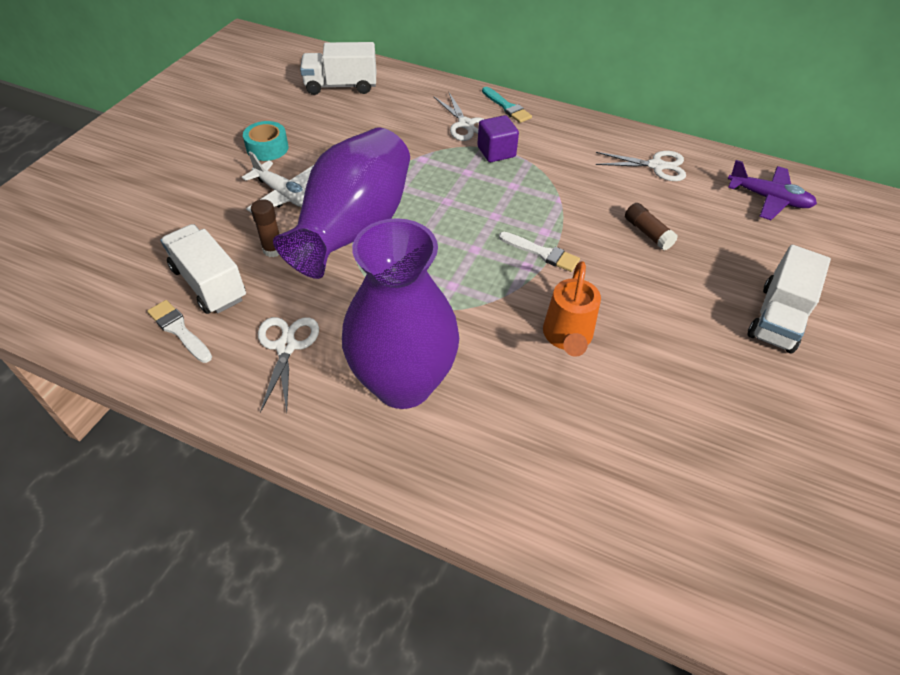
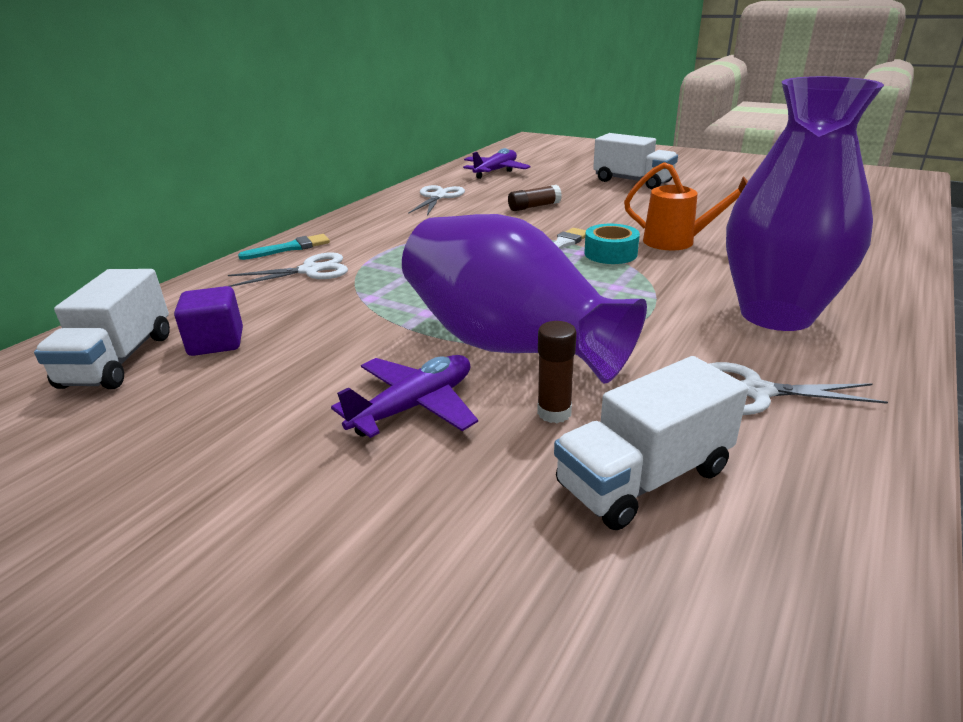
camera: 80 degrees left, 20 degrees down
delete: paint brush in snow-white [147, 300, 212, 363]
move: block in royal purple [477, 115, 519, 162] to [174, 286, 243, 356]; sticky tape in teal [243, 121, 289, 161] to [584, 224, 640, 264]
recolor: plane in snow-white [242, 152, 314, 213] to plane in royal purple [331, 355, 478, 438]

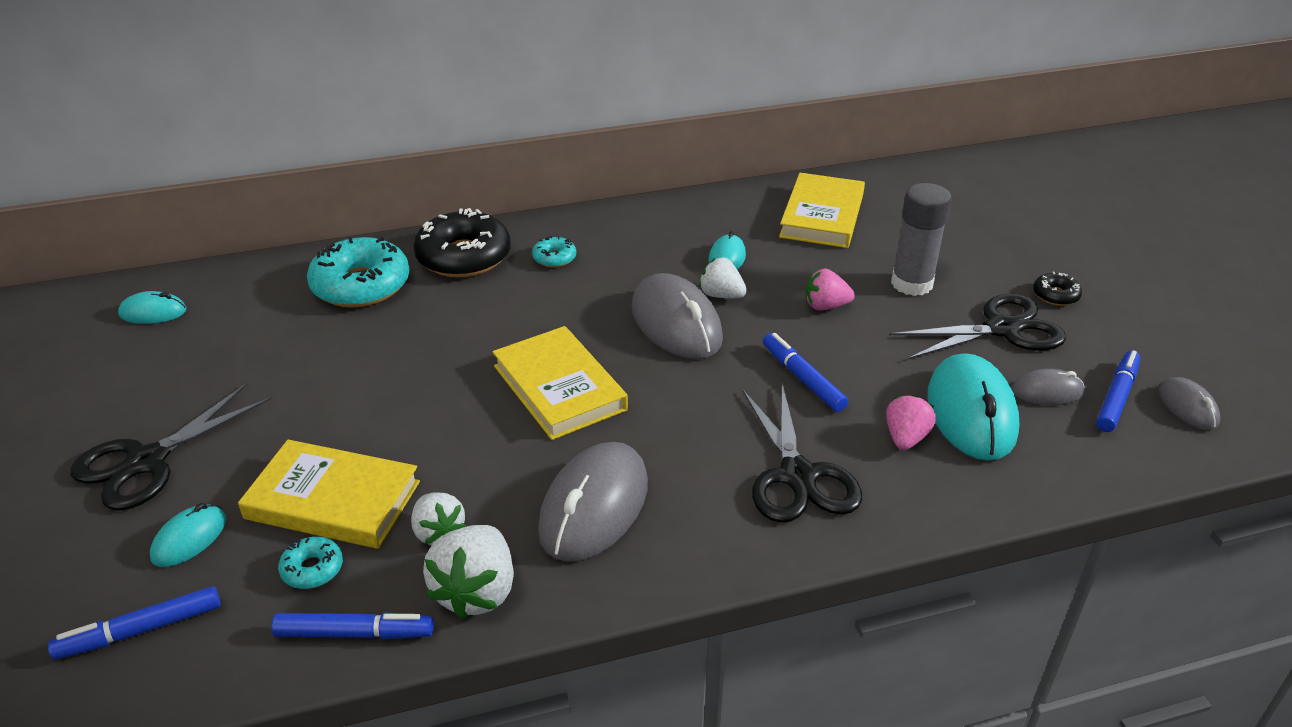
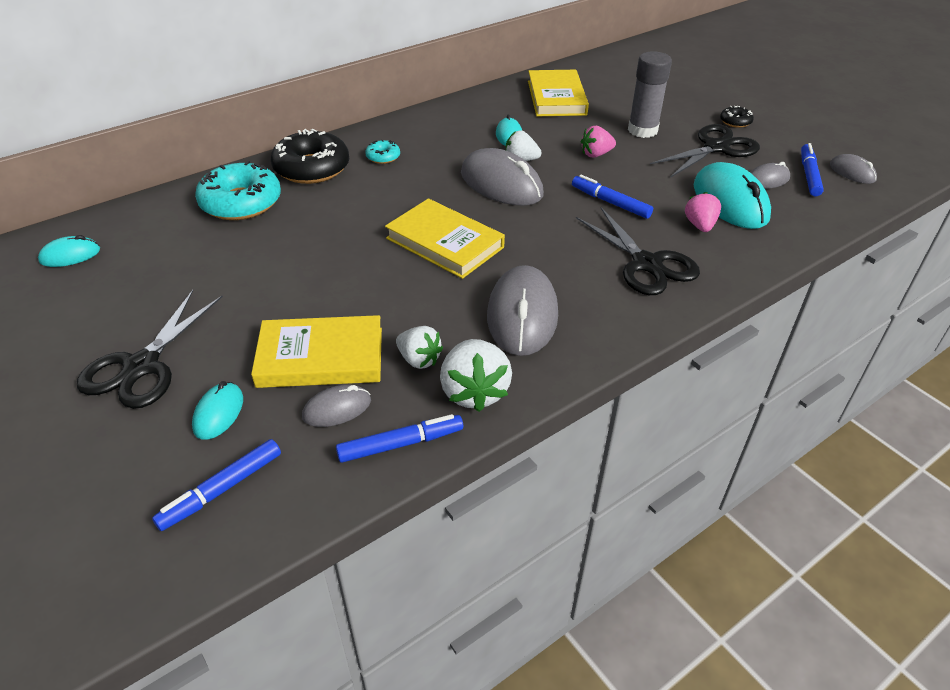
camera: 20 degrees left, 5 degrees up
replace: glazed donut in teal [278, 537, 343, 589] to computer mouse in grey [302, 385, 371, 427]

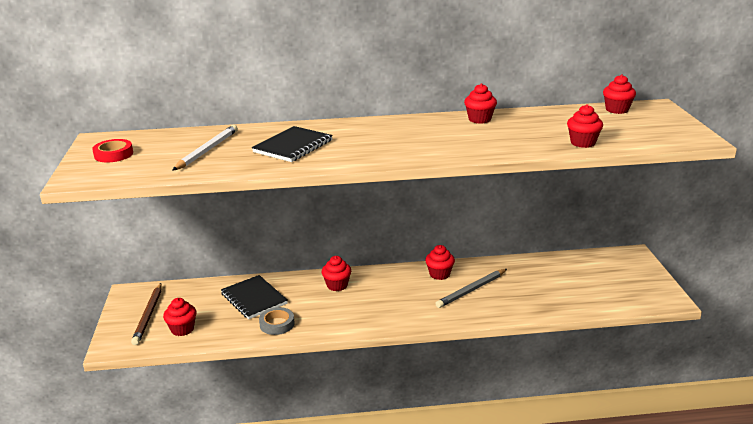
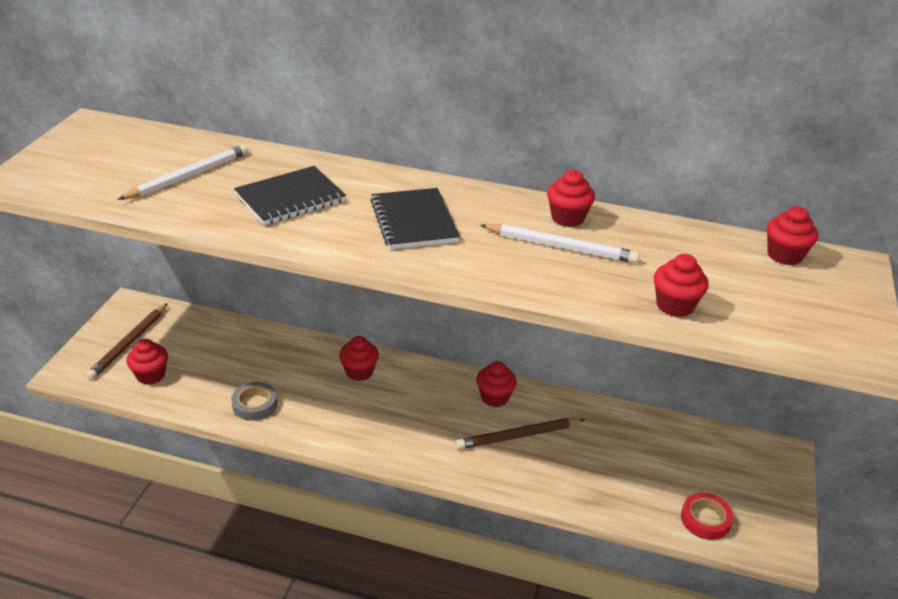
camera: 20 degrees right, 10 degrees up
insert: wooden pencil in snow-white [480, 224, 640, 263]
move: exercise book in ebony [221, 275, 288, 319] to [370, 188, 460, 249]; sticky tape in scarlet [92, 139, 133, 162] to [681, 493, 733, 540]
recolor: wooden pencil in grey [435, 269, 507, 308] to wooden pencil in brown [456, 418, 586, 450]

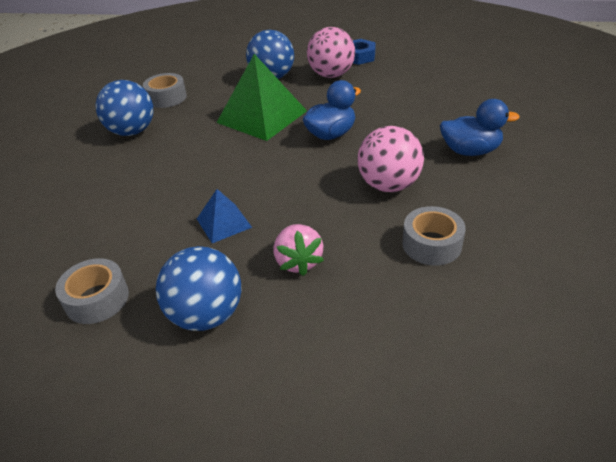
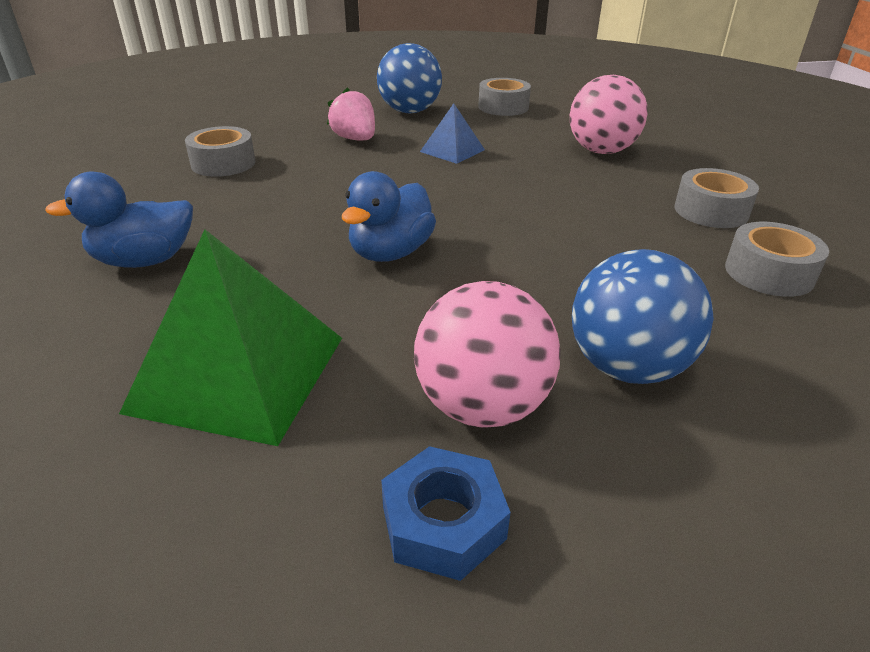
camera: 155 degrees right, 5 degrees down
move: solid pyramid in leaf-green [216, 54, 307, 141] to [119, 229, 342, 446]; play ball in pink [358, 126, 424, 192] to [570, 75, 648, 154]
replace: play ball in blue [96, 80, 153, 136] to sticky tape in grey [675, 168, 759, 228]

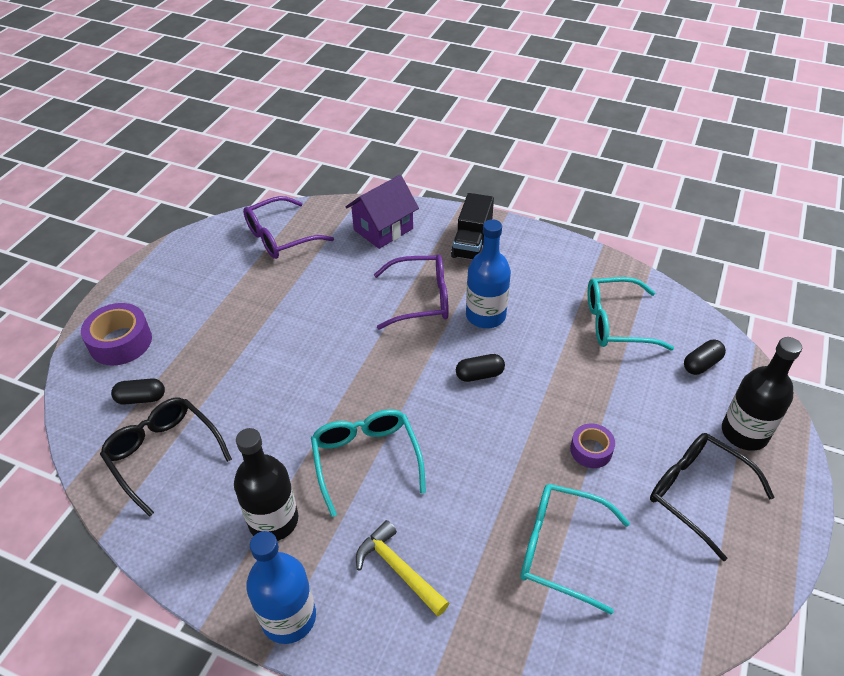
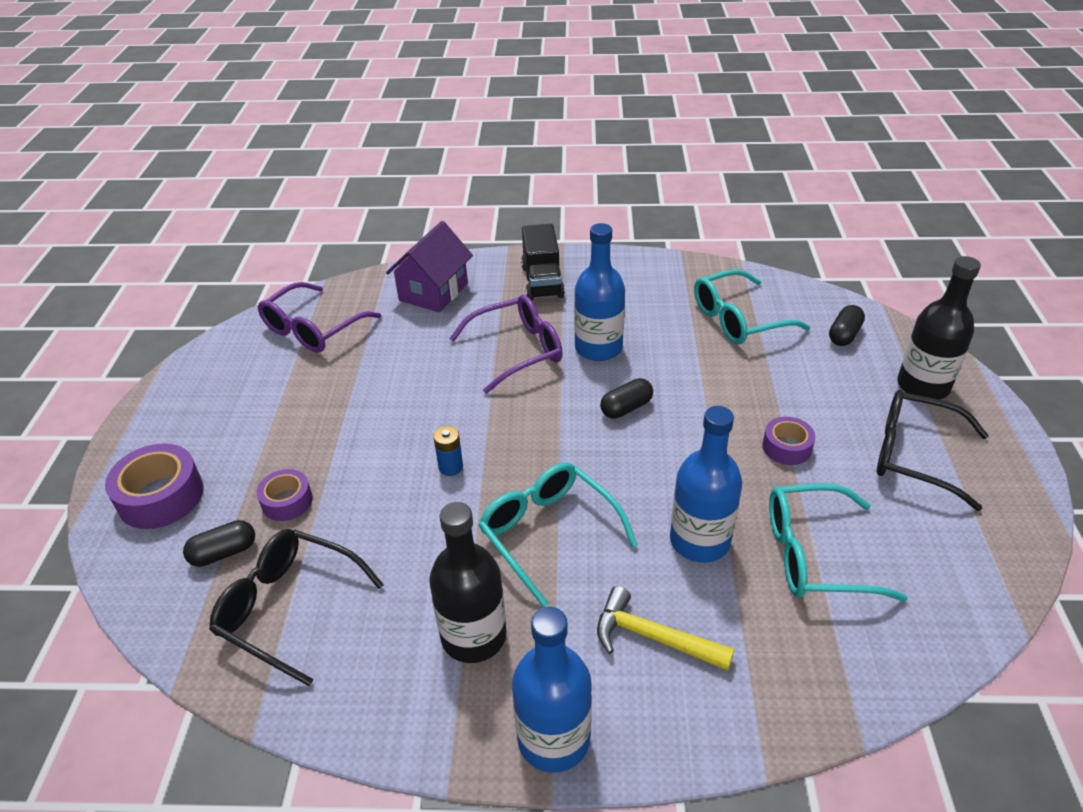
camera: 20 degrees left, 5 degrees down
insert: sticky tape in royal purple [257, 469, 313, 521]; AA battery in blue [433, 426, 463, 476]; drink bottle in blue [670, 406, 742, 563]

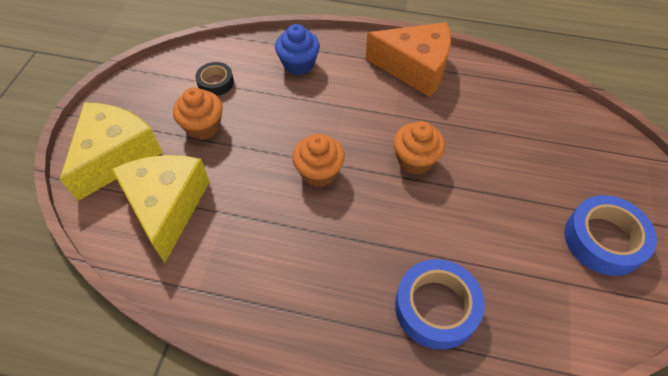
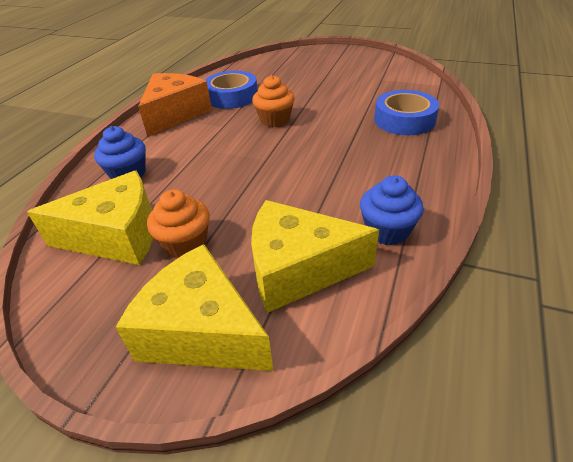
camera: 80 degrees left, 15 degrees down
delete: cupcake in bright orange [292, 134, 345, 187]
insert: cupcake in blue [360, 175, 424, 245]
move: sticky tape in blue [565, 195, 657, 276] to [205, 71, 258, 109]
replace: sticky tape in ebony [195, 62, 234, 96] to cheese wedge in yellow [27, 170, 153, 265]

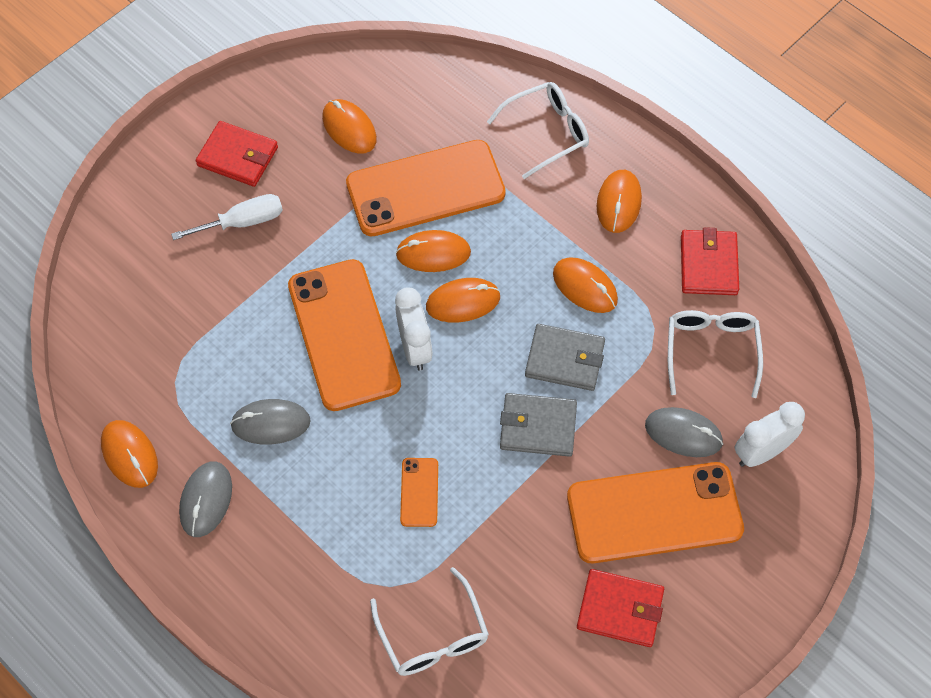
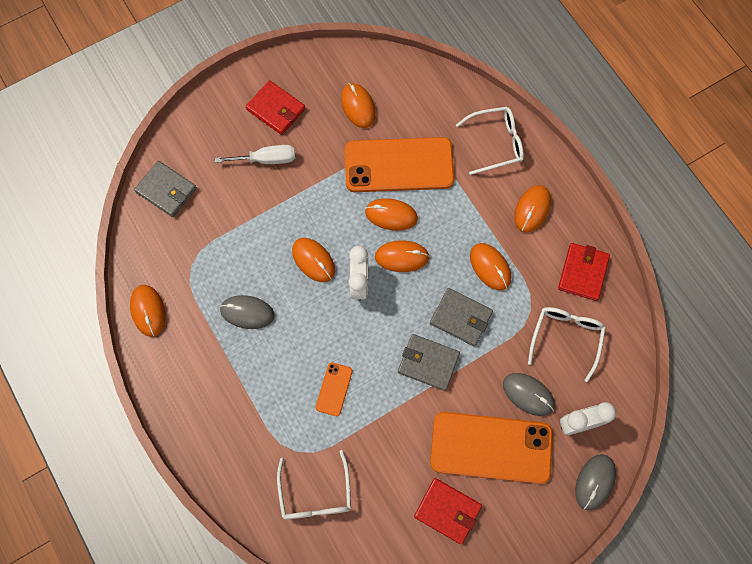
camera: 15 degrees right, 10 degrees up
insert: wallet in grey [134, 161, 197, 217]
move: computer mouse in grey [179, 461, 232, 537] to [575, 454, 616, 510]
replace: mobile phone in bright orange [288, 259, 401, 411] to computer mouse in bright orange [292, 238, 335, 282]

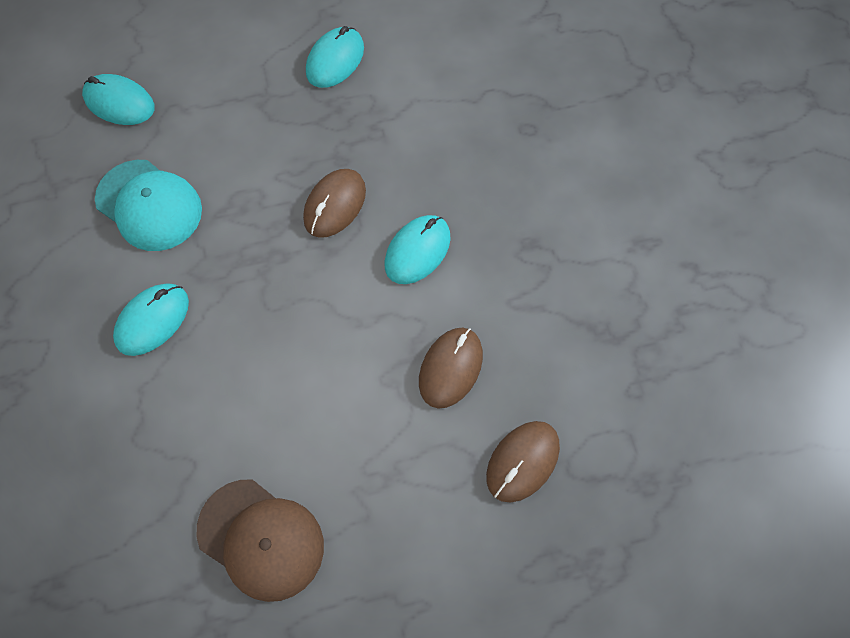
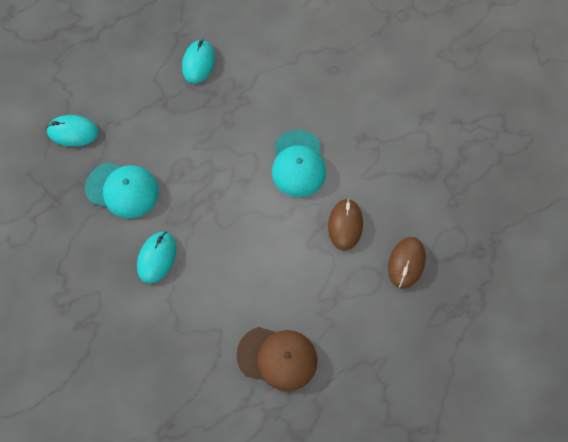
camera: 20 degrees left, 0 degrees up
delete: computer mouse in brown [303, 169, 366, 238]
replace: computer mouse in teal [384, 215, 451, 284] to peaked cap in teal [272, 130, 326, 197]

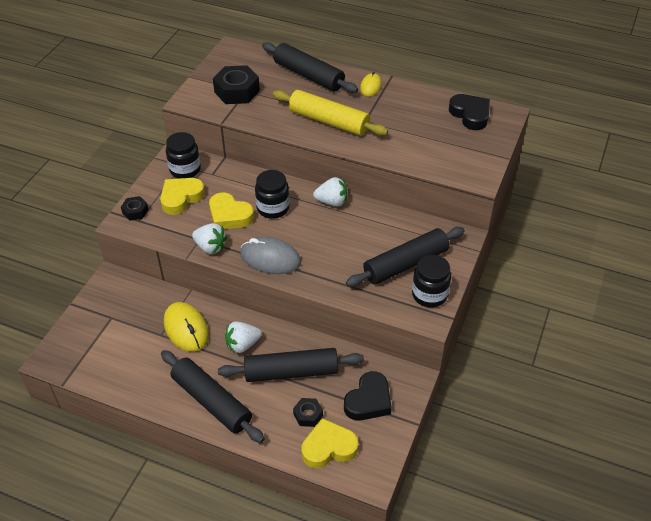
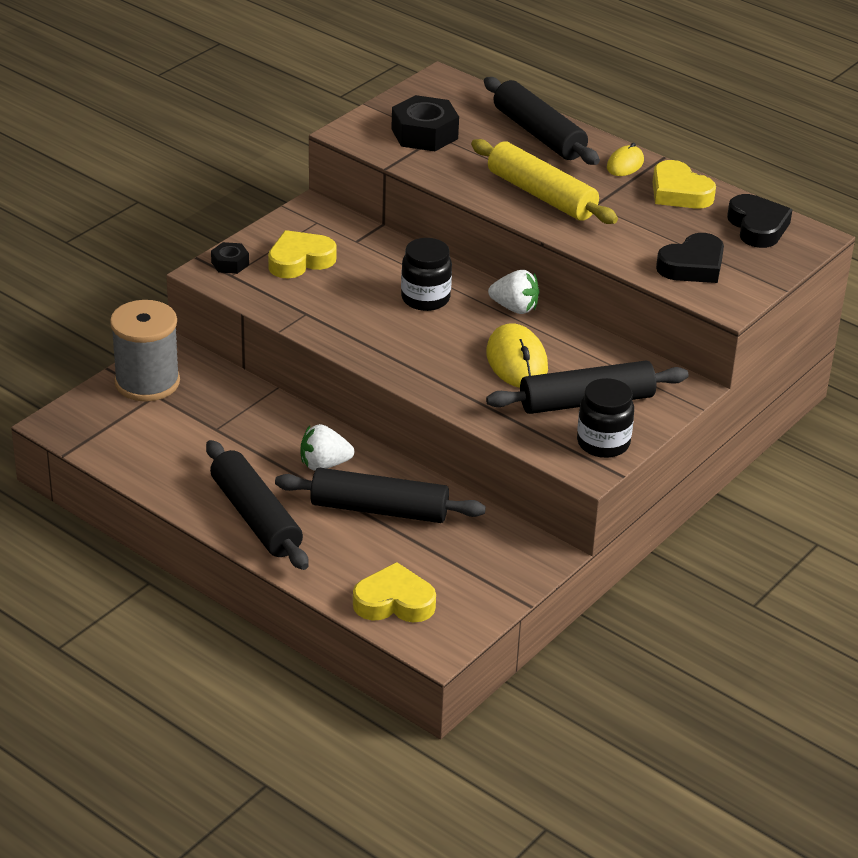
camera: 15 degrees right, 10 degrees down
delete: jam jar in ebony [166, 132, 201, 179]; strawberry in snow-white [192, 223, 227, 254]; computer mouse in grey [240, 237, 301, 274]; nut in ebony [293, 398, 323, 427]
insert: spool in grey [110, 300, 180, 401]
move: computer mouse in yellow [164, 302, 209, 352] to [486, 323, 548, 388]; heart in yellow [209, 193, 254, 229] to [652, 160, 716, 209]; heart in ebony [344, 371, 392, 421] to [656, 233, 724, 283]

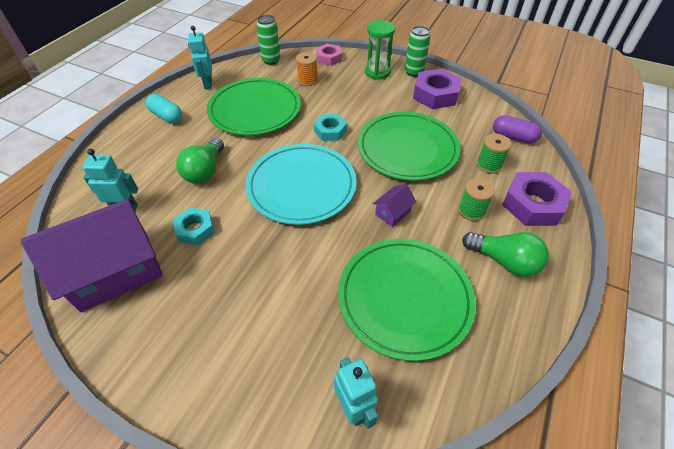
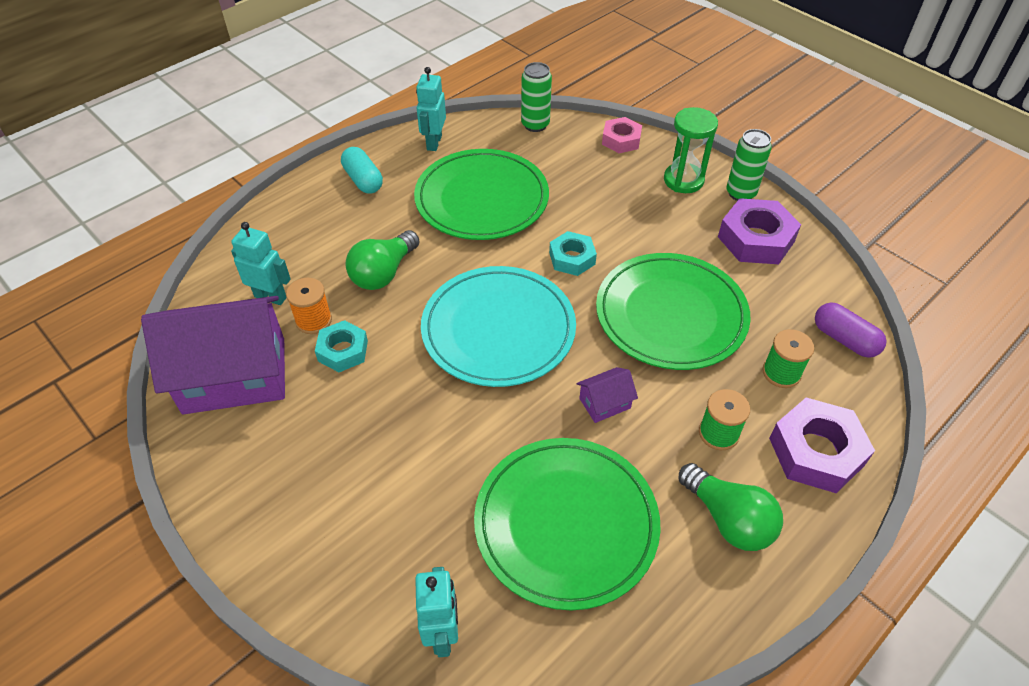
camera: 20 degrees right, 0 degrees up
move: spool in bright orange [296, 52, 318, 86] to [286, 278, 332, 334]

